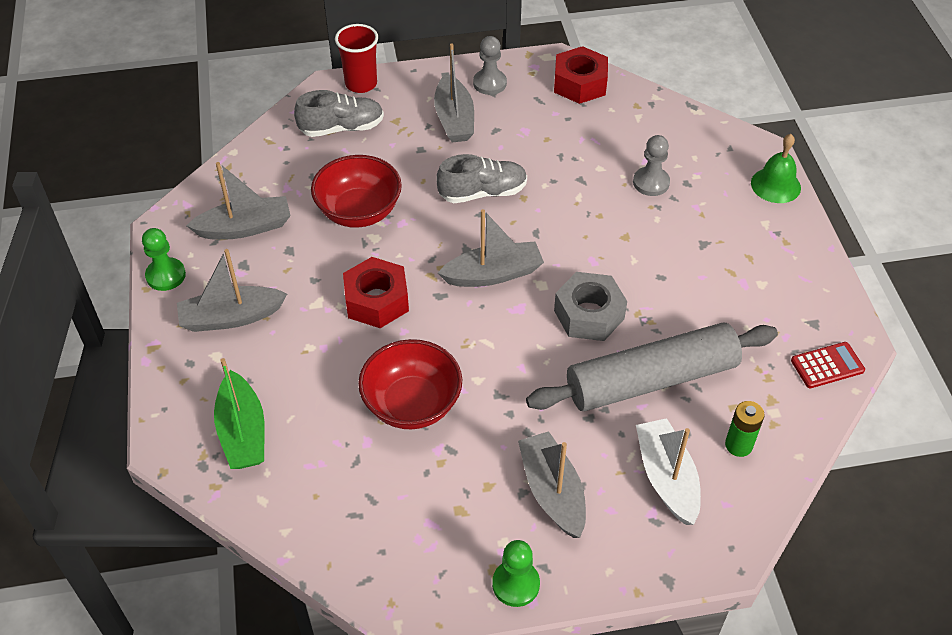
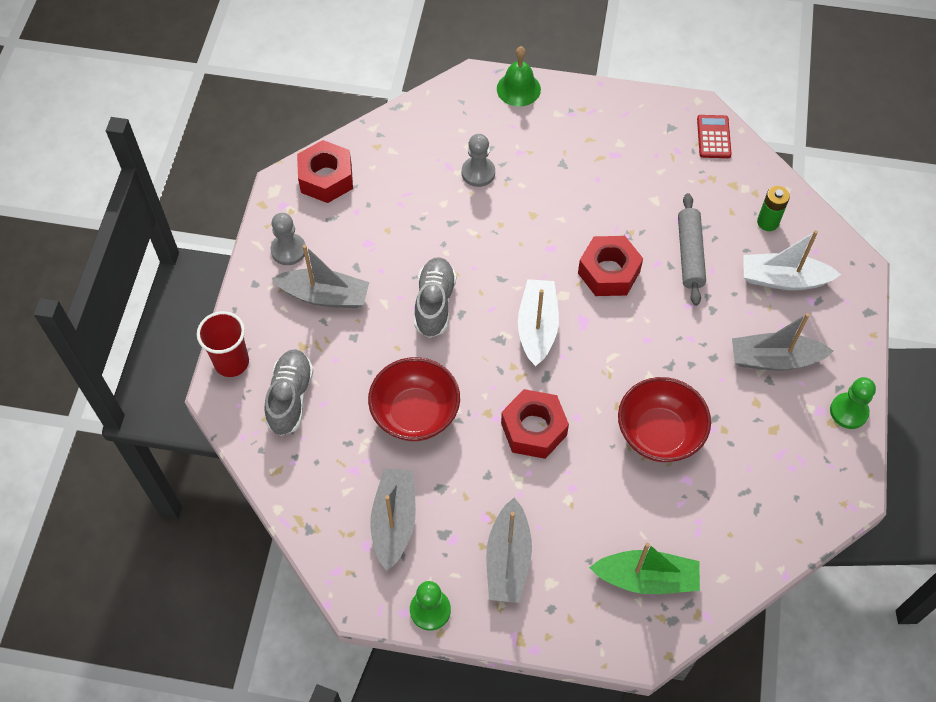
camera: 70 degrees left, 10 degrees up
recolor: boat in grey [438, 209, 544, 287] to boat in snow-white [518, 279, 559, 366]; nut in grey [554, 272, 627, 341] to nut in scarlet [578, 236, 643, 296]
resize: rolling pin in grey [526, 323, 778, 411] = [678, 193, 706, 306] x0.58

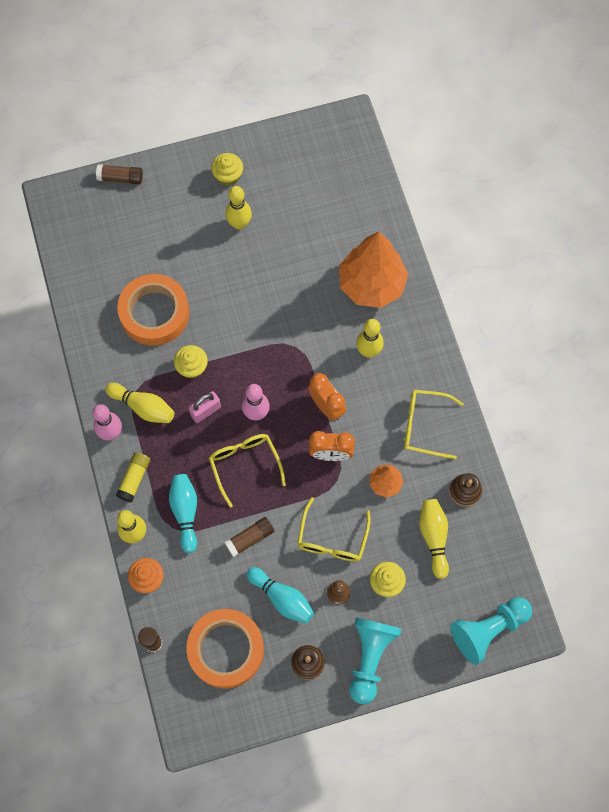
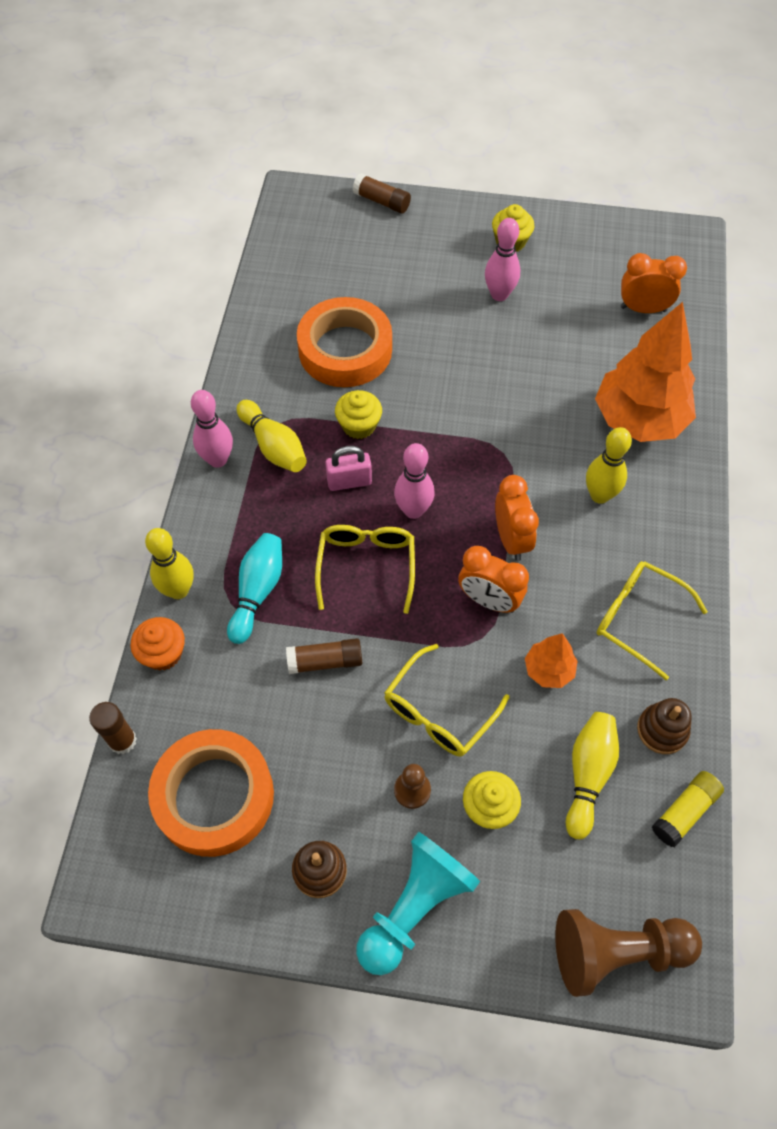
camera: 25 degrees right, 10 degrees down
delete: tenpin in teal [247, 567, 314, 624]
insert: bedside clock in bright orange [621, 253, 687, 313]
move: glue stick in yellow [116, 452, 150, 503] to [652, 771, 724, 847]
recolor: tenpin in yellow [225, 186, 252, 230] to tenpin in pink [485, 218, 520, 301]; game pawn in teal [450, 597, 532, 665] to game pawn in brown [555, 909, 702, 997]

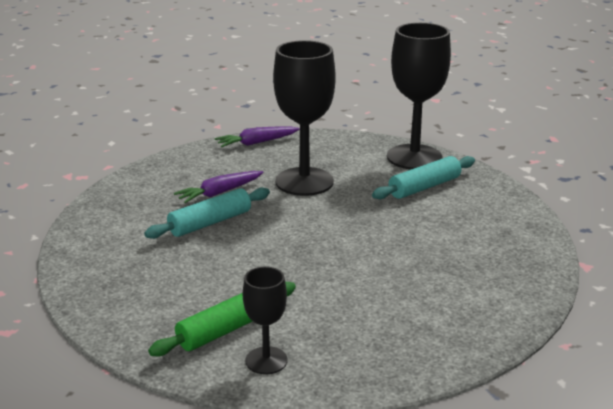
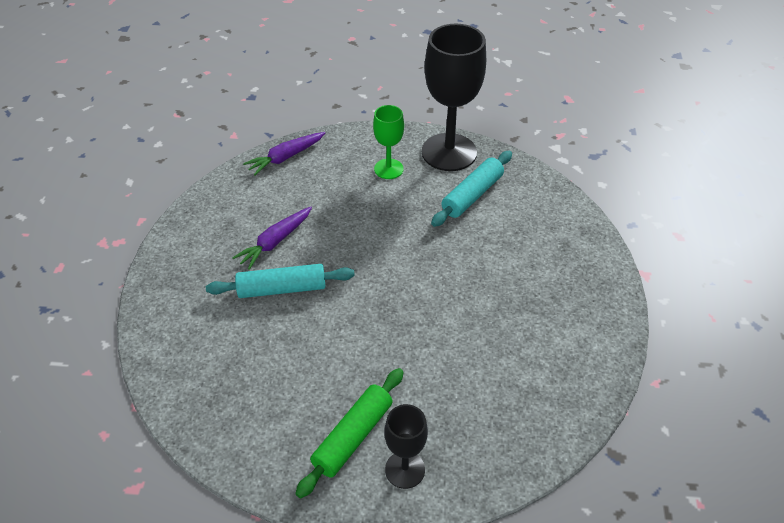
camera: 15 degrees left, 20 degrees up
delete: goblet in ebony [273, 40, 336, 196]
insert: goblet in leaf-green [373, 105, 404, 179]
rotate: rolling pin in teal [144, 187, 270, 239] = [206, 264, 355, 298] 45 degrees clockwise

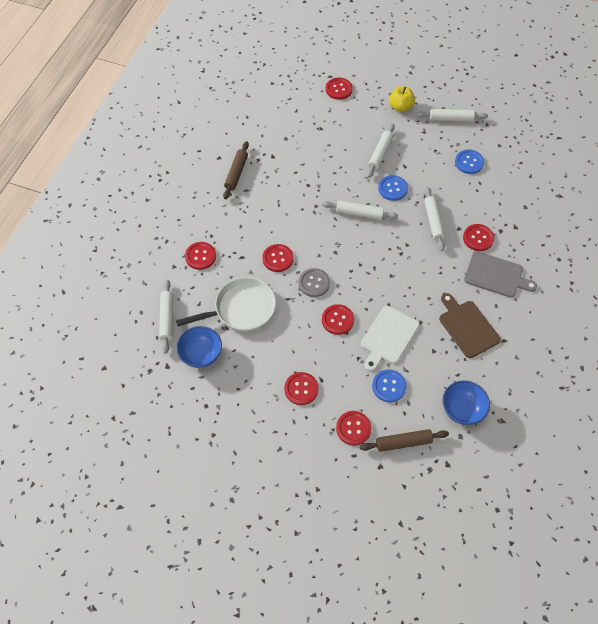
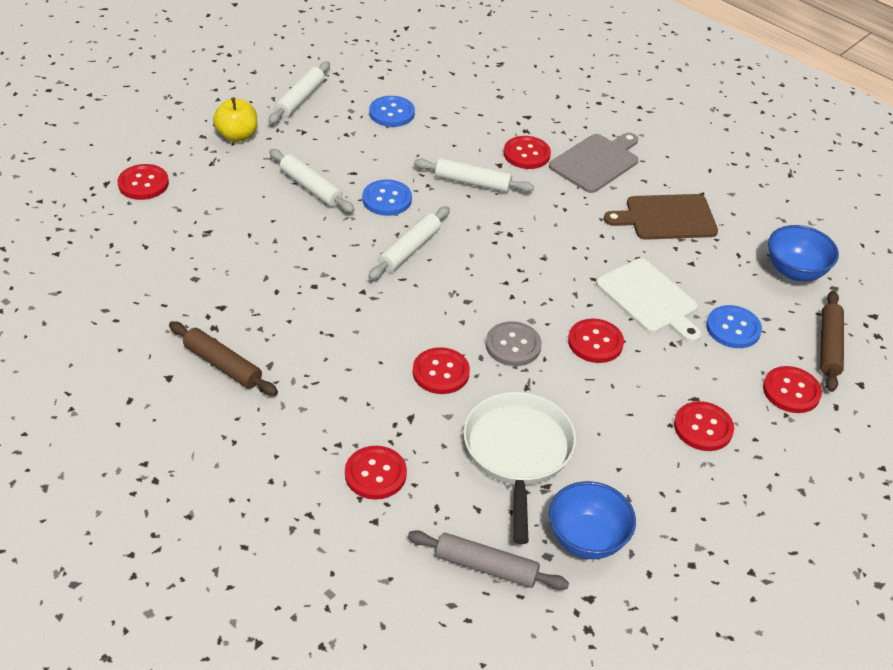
camera: 70 degrees left, 15 degrees down
recolor: rolling pin in snow-white [159, 279, 173, 354] to rolling pin in grey [408, 530, 569, 590]

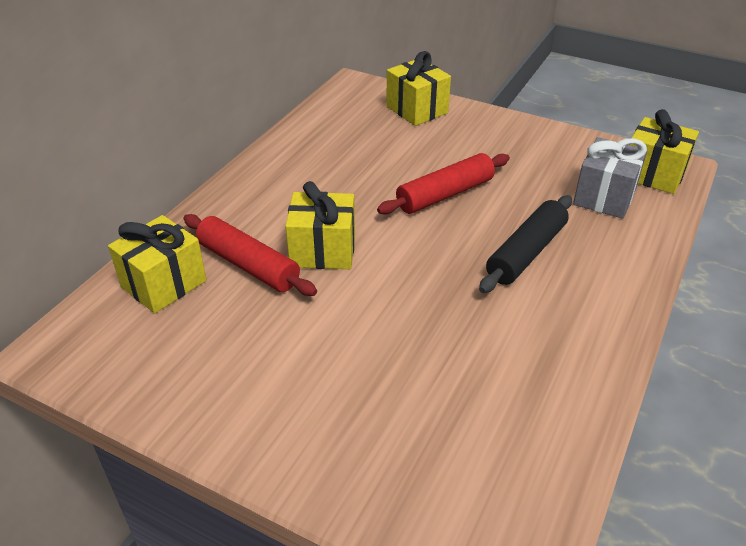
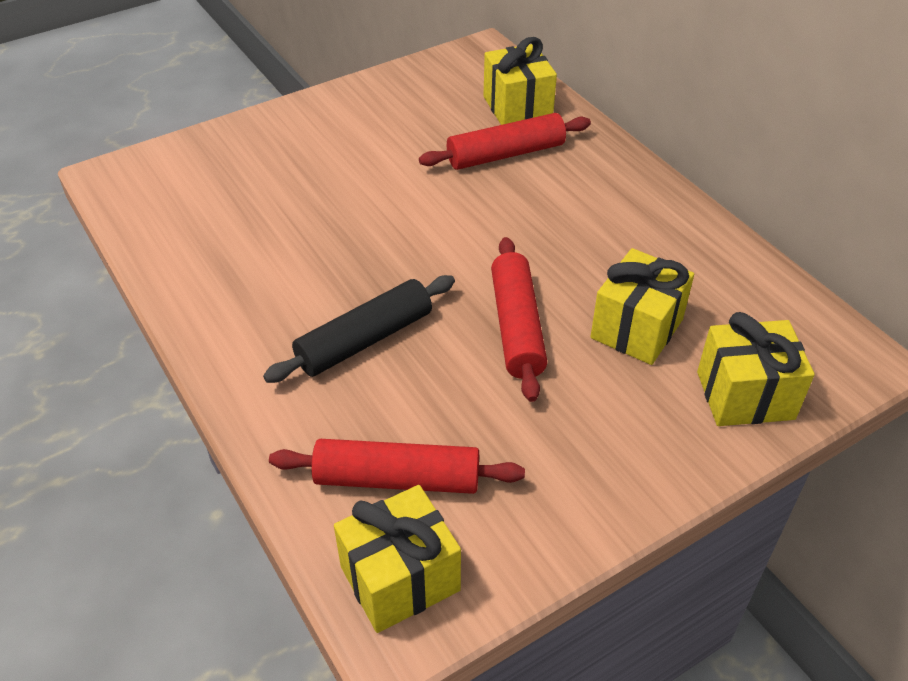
camera: 120 degrees right, 5 degrees up
move: gift in yellow [285, 181, 355, 269] to [591, 248, 694, 365]
replace: gift in grey [573, 137, 647, 219] to rolling pin in scarlet [269, 439, 525, 494]
rotate: rolling pin in ebony [479, 195, 572, 293] = [263, 275, 455, 383] 75 degrees clockwise

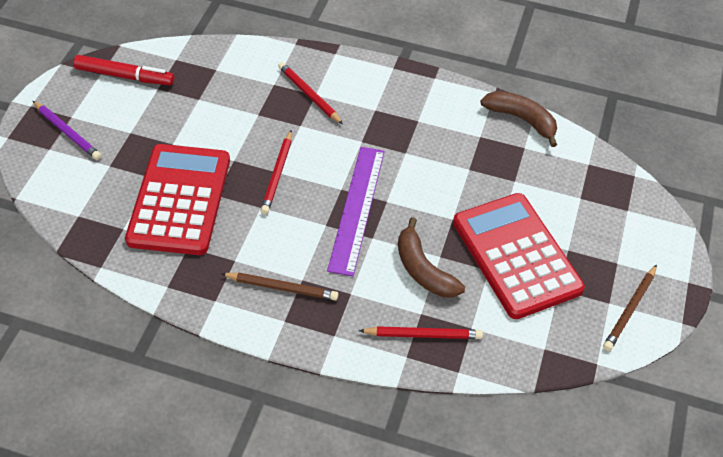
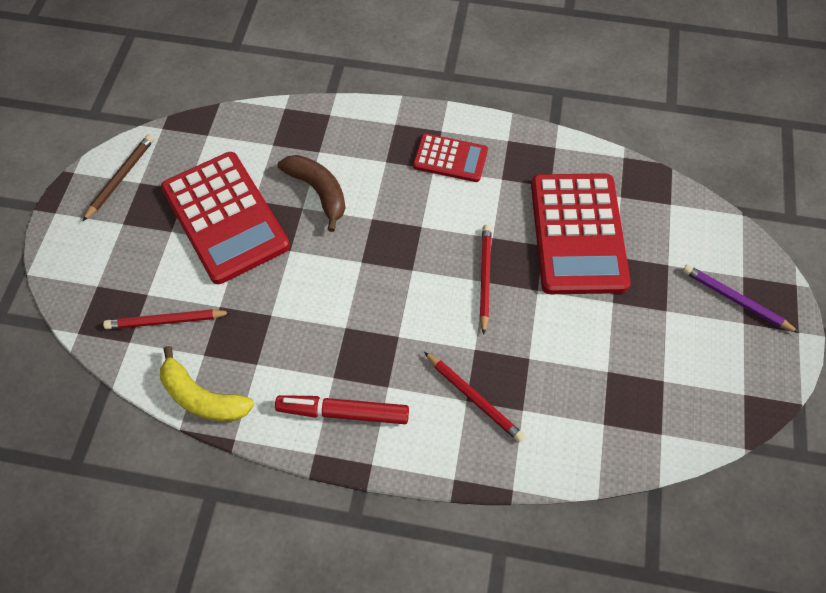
camera: 175 degrees right, 10 degrees up
delete: measuring stick in royal purple [327, 147, 385, 276]
move: wooden pencil in scarlet [359, 326, 483, 339] to [103, 309, 232, 329]; felt pen in scarlet [73, 55, 174, 85] to [275, 395, 409, 424]
replace: wooden pencil in brown [221, 273, 338, 300] to calculator in scarlet [413, 133, 488, 182]
recolor: banana fruit in brown [480, 91, 557, 147] to banana fruit in yellow [160, 346, 254, 421]

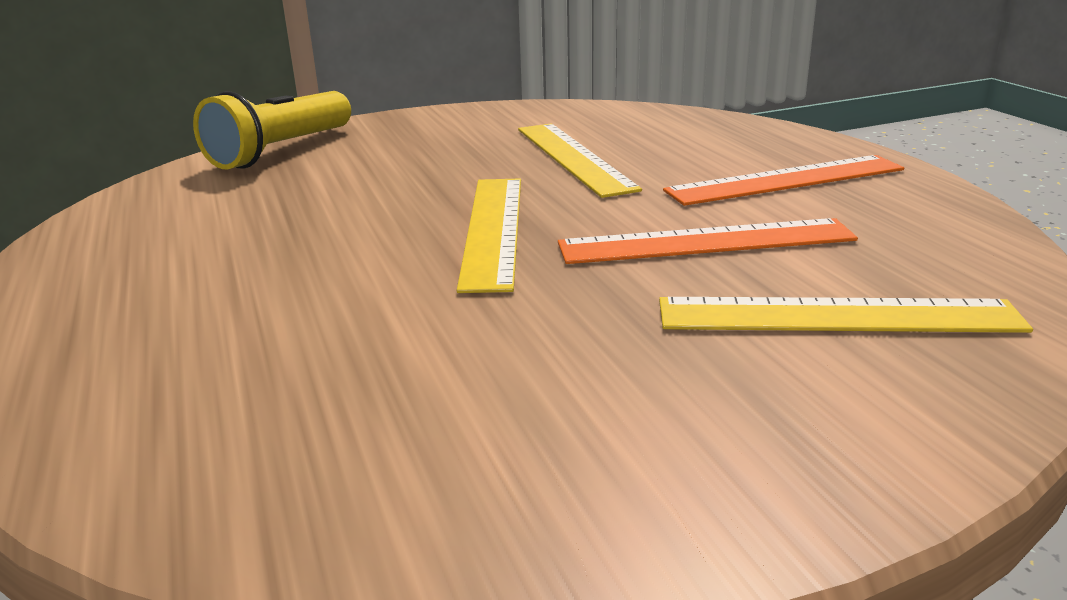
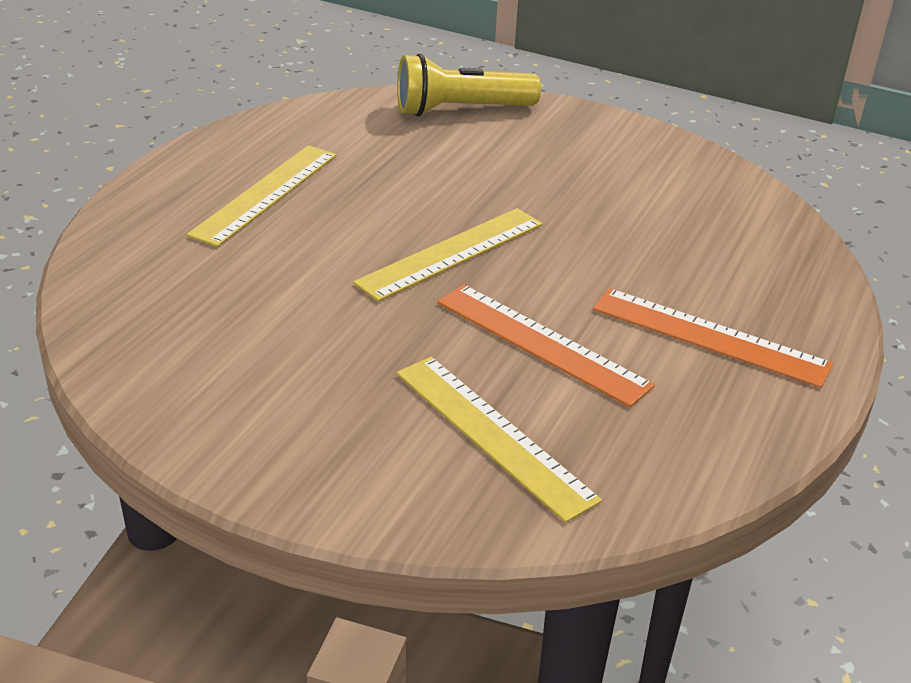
camera: 45 degrees right, 10 degrees up
move: measuring stick in yellow [518, 123, 642, 198] to [187, 145, 337, 247]

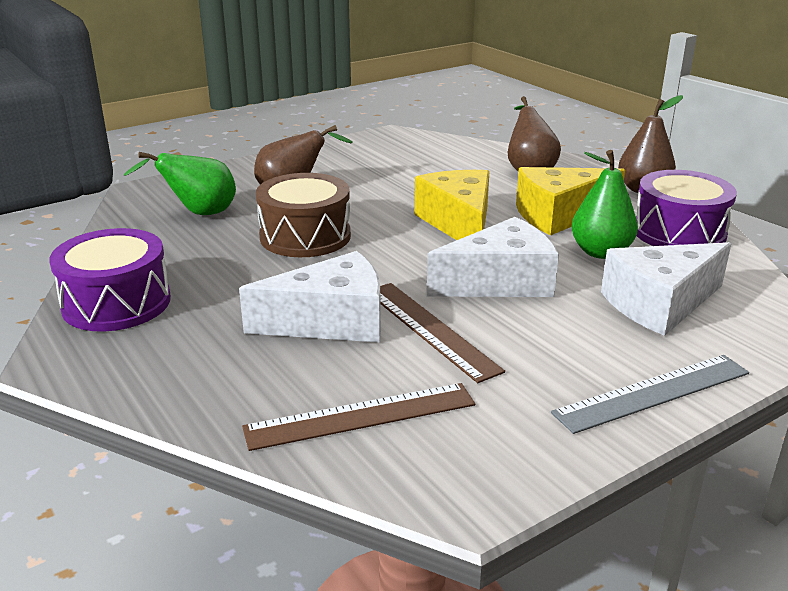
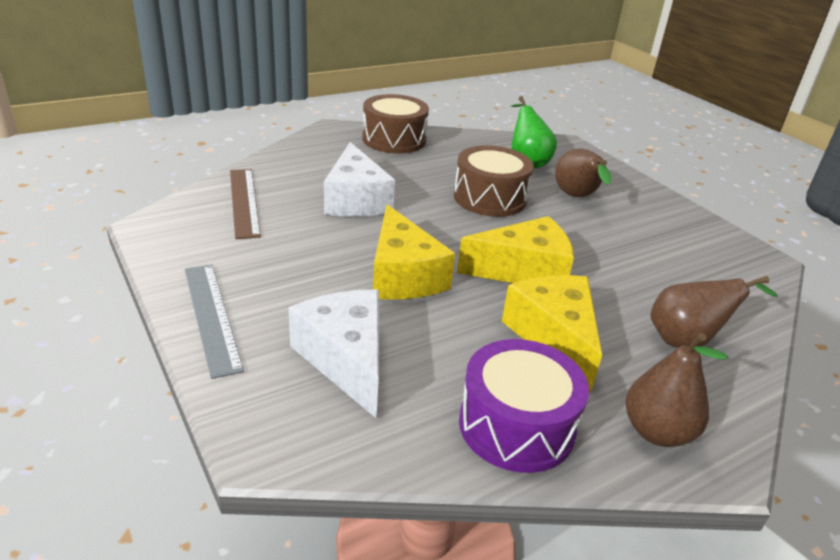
camera: 90 degrees right, 5 degrees up
delete: measuring stick in brown [380, 283, 505, 383]; pear fruit in leaf-green [571, 150, 638, 259]
recolor: snare drum in royal purple [49, 228, 171, 332] to snare drum in brown [362, 94, 429, 154]; cheese wedge in snow-white [427, 217, 559, 297] to cheese wedge in yellow [373, 204, 455, 300]

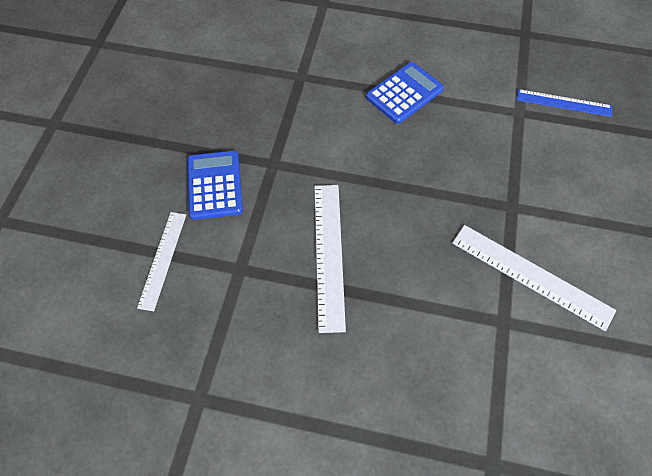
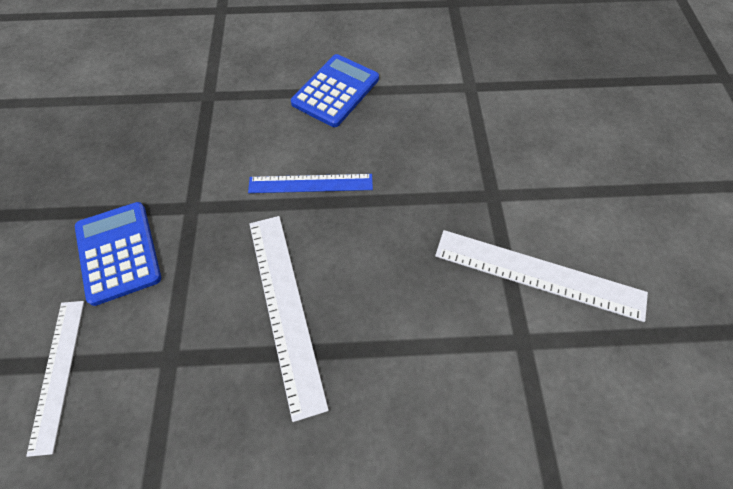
camera: 15 degrees left, 0 degrees up
move: measuring stick in blue [517, 89, 612, 117] to [248, 174, 373, 193]

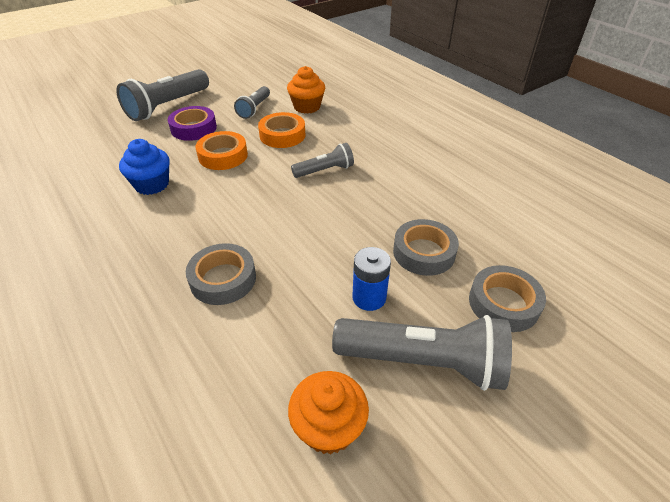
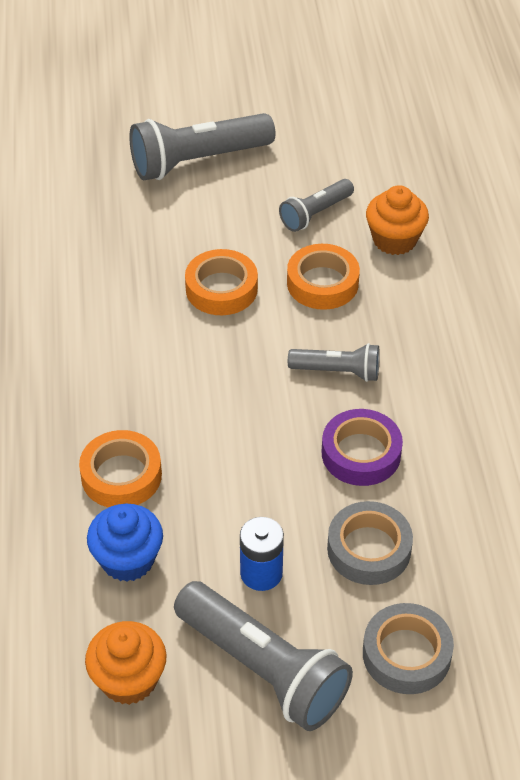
camera: 30 degrees right, 5 degrees up
move: cupcake in blue [119, 139, 170, 195] to [87, 504, 163, 582]; sticky tape in royal purple [168, 106, 217, 141] to [322, 409, 403, 486]
recolor: sticky tape in grey [186, 243, 256, 305] to sticky tape in bright orange [79, 430, 162, 507]

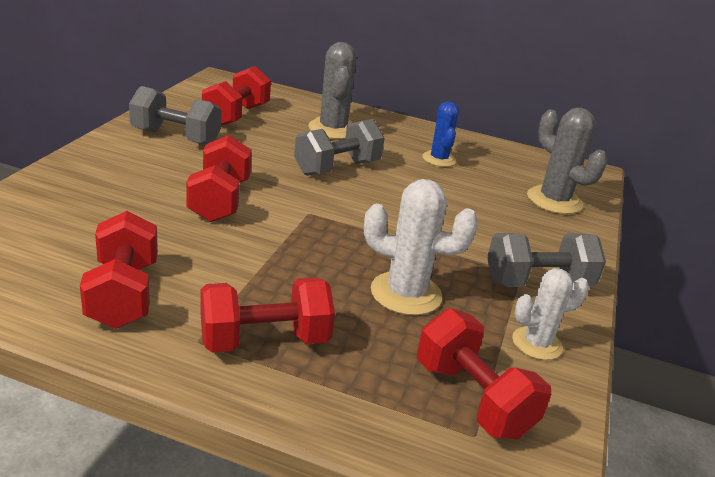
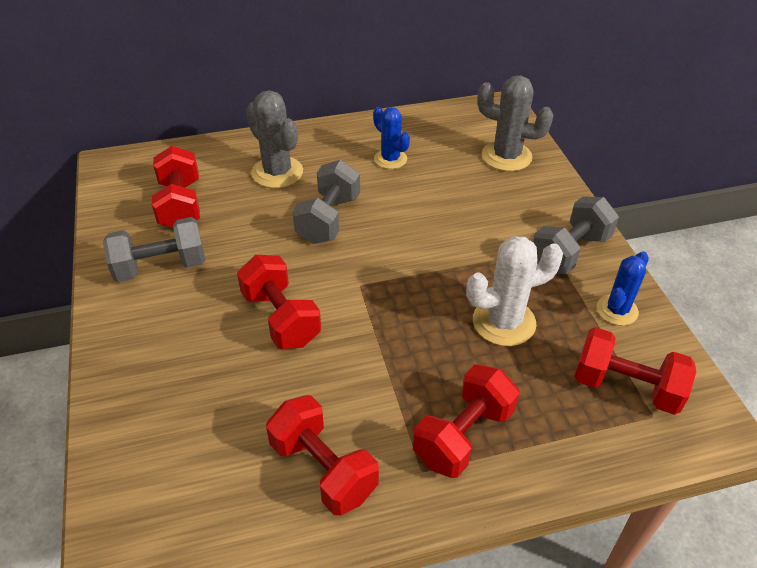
camera: 30 degrees left, 15 degrees up
recolor: cactus in snow-white [512, 268, 589, 360] to cactus in blue [597, 251, 649, 326]

